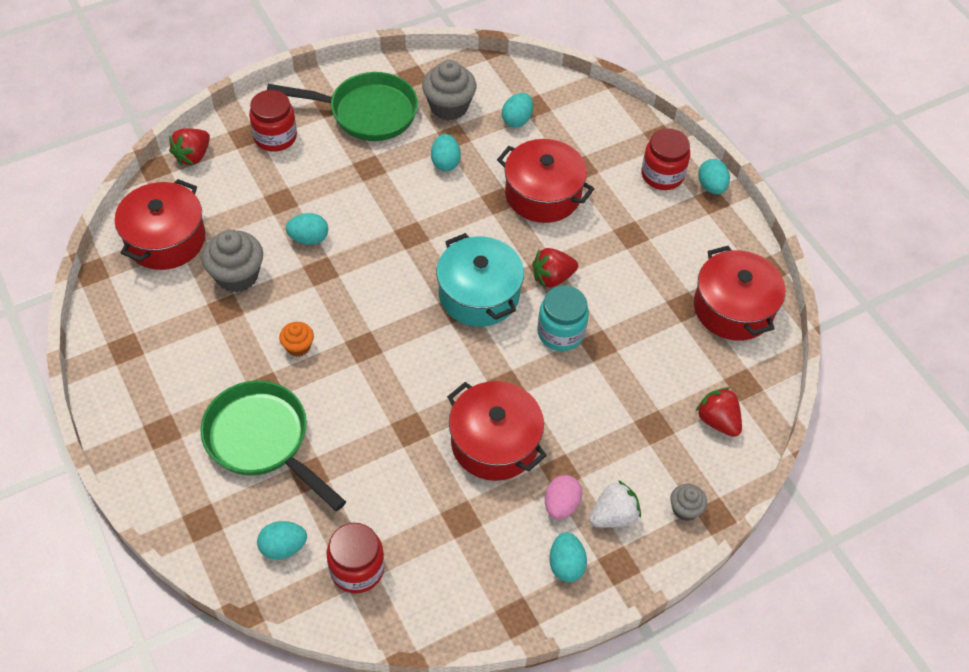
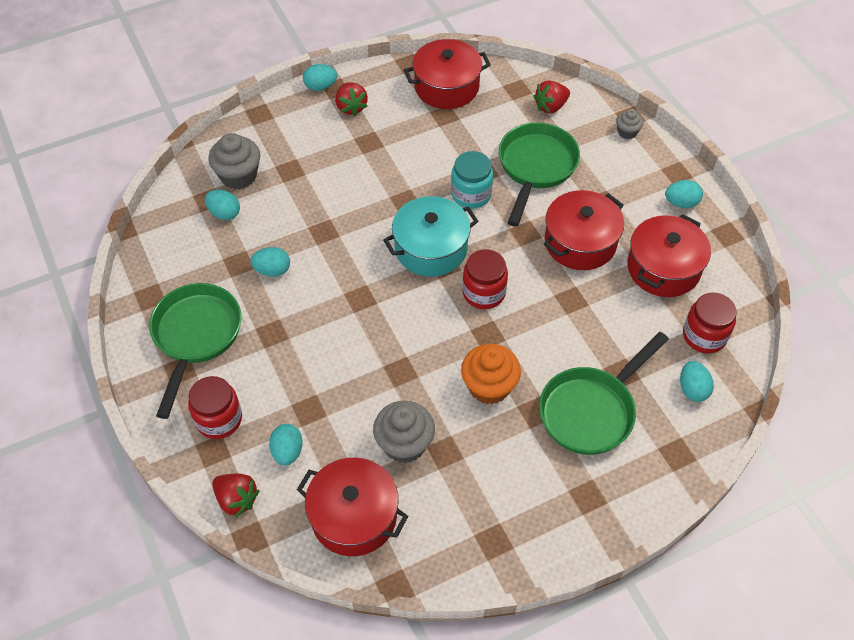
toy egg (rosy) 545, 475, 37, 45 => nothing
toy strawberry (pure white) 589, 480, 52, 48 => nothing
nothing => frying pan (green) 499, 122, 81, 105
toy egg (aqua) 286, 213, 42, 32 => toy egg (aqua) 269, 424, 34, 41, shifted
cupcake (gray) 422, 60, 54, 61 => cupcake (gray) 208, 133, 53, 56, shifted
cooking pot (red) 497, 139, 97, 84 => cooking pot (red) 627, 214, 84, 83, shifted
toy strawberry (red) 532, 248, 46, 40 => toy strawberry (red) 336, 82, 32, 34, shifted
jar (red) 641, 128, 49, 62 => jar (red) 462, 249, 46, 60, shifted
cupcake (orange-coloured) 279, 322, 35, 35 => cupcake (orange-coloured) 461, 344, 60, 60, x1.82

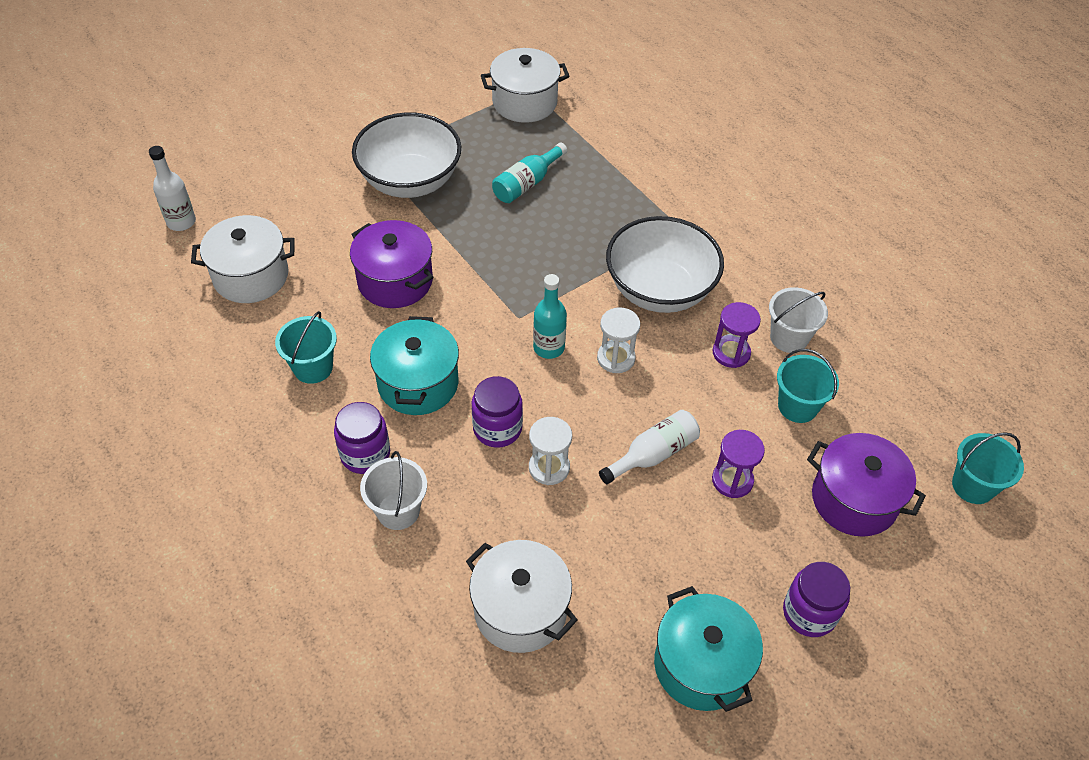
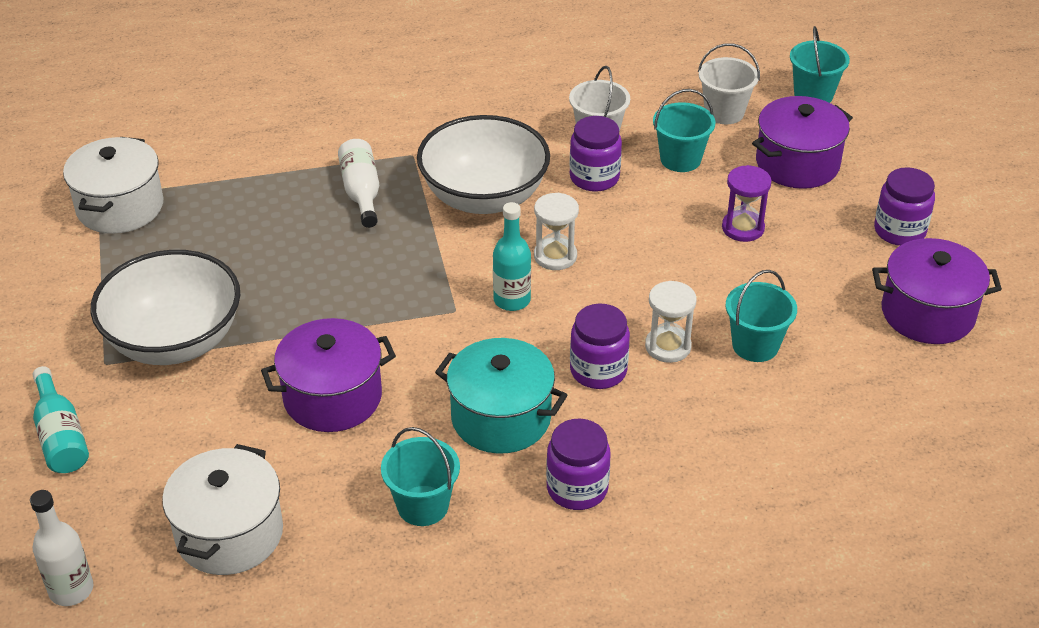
cooking pot (pure white) 466, 540, 112, 113 => nothing
nothing => pail (aqua) 726, 270, 71, 92
pail (pure white) 360, 451, 67, 79 => pail (pure white) 698, 43, 62, 81, shifted
drink bottle (aqua) 492, 143, 75, 60 => drink bottle (aqua) 33, 366, 56, 107, shifted
drink bottle (pure white) 599, 410, 101, 74 => drink bottle (pure white) 338, 139, 41, 89, shifted
sand timer (purple) 713, 302, 48, 66 => jar (purple) 570, 116, 52, 76
cooking pot (aqua) 654, 586, 109, 126 => cooking pot (purple) 872, 238, 130, 106

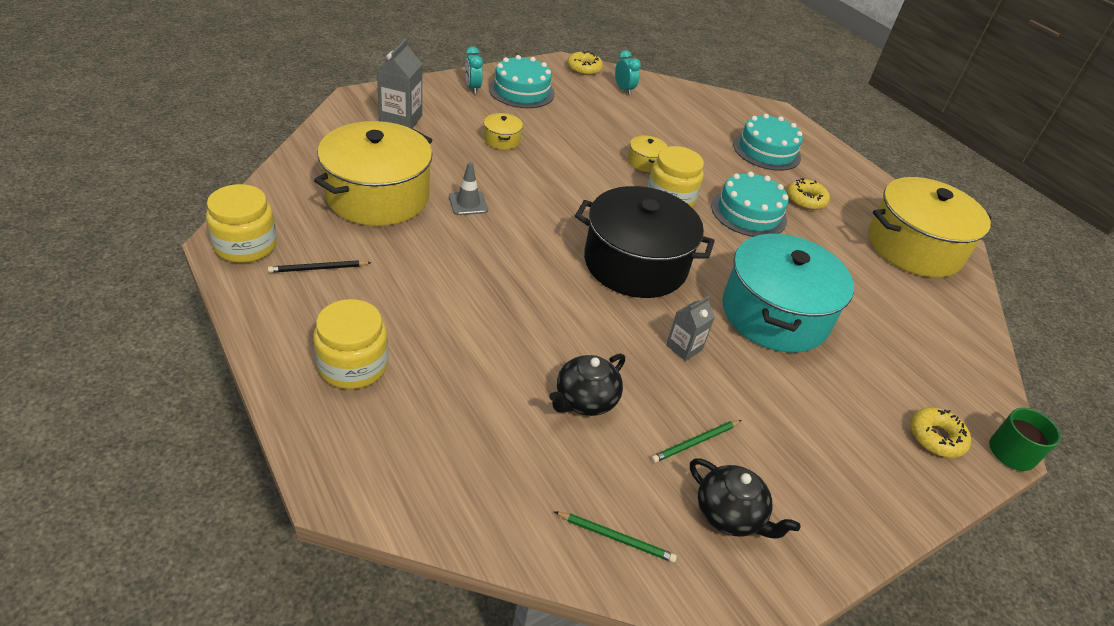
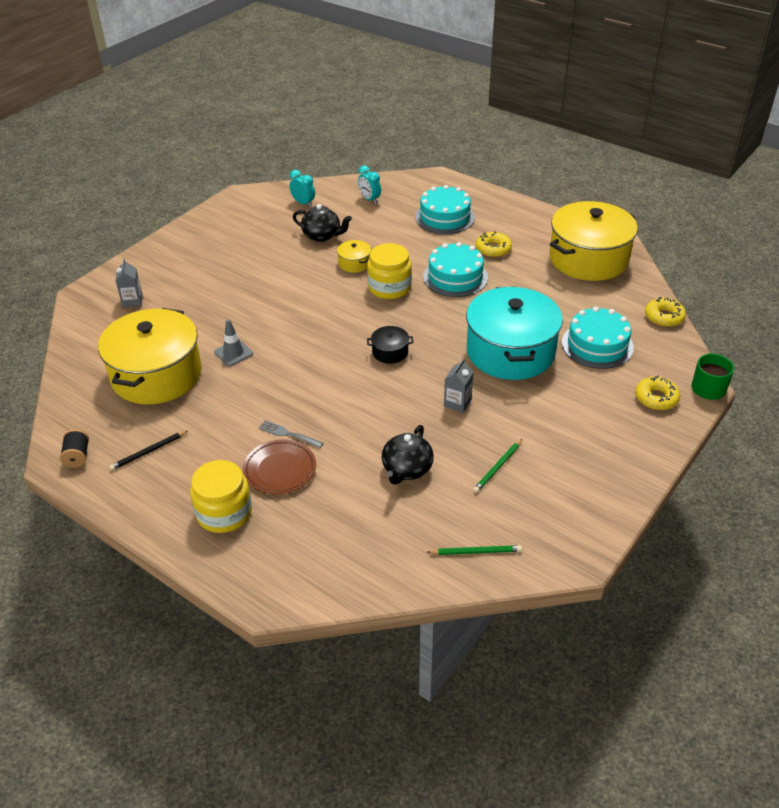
cooking pot (yellow) 484, 113, 39, 37 => nothing
nothing => plate (russet) 243, 439, 73, 55
nothing => dinner fork (gray) 259, 420, 64, 28
bedside clock (aqua) 465, 46, 18, 48 => bedside clock (aqua) 358, 165, 23, 39, shifted
gateau (aqua) 489, 55, 66, 53 => gateau (aqua) 562, 307, 72, 62, shifted
doughnut (yellow) 567, 51, 36, 24 => doughnut (yellow) 645, 297, 41, 30, shifted
teapot (ebony) 690, 458, 110, 81 => teapot (ebony) 293, 204, 59, 38, shifted
jar (yellow) 206, 184, 71, 79 => reel of thread (ebony) 60, 429, 29, 39
milk carton (gray) 377, 39, 45, 90 => milk carton (gray) 116, 258, 27, 50, x0.63
cooking pot (ebony) 575, 186, 140, 112 => cooking pot (ebony) 367, 326, 47, 38, x0.41

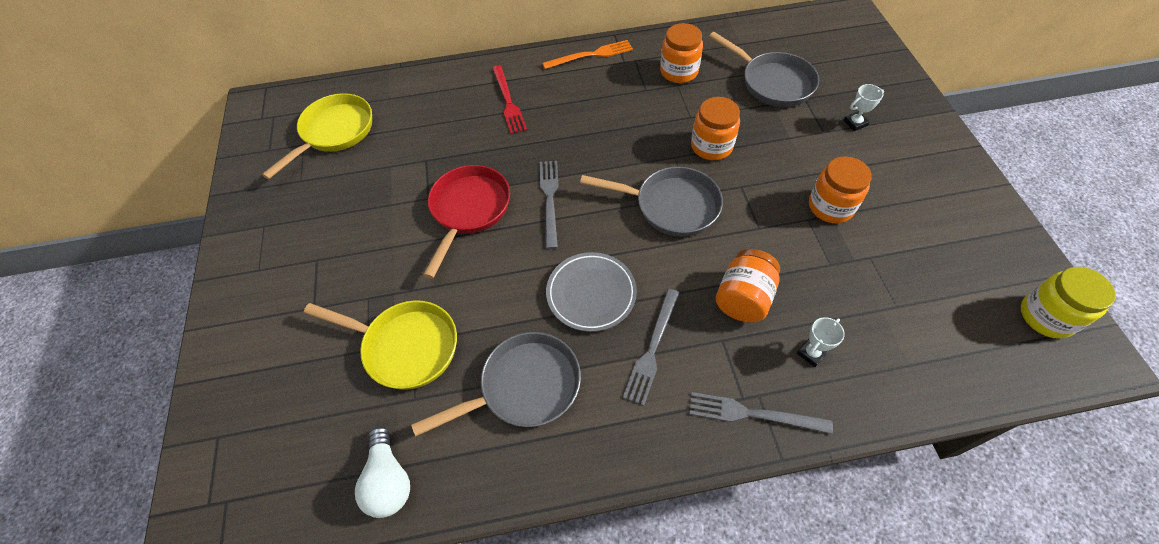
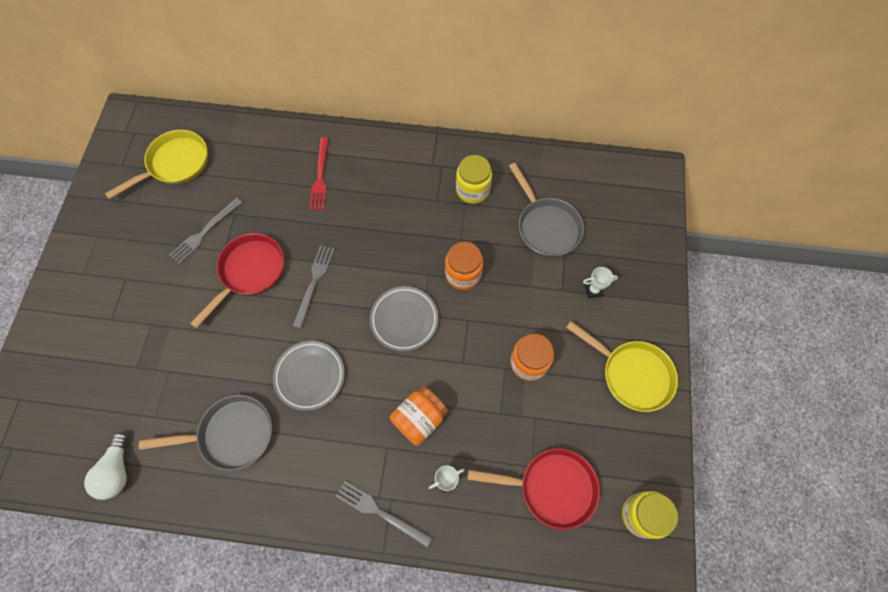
dinner fork (orange-coloured) 542, 40, 91, 29 => nothing
nothing => frying pan (red) 467, 448, 133, 82
frying pan (yellow) 304, 300, 153, 90 => frying pan (yellow) 566, 321, 112, 91, shifted
dinner fork (gray) 623, 289, 56, 117 => dinner fork (gray) 169, 198, 74, 66, shifted
frying pan (gray) 580, 167, 143, 70 => plate (gray) 370, 286, 68, 65
jar (orange-coloured) 660, 23, 43, 60 => jar (yellow) 456, 155, 36, 49

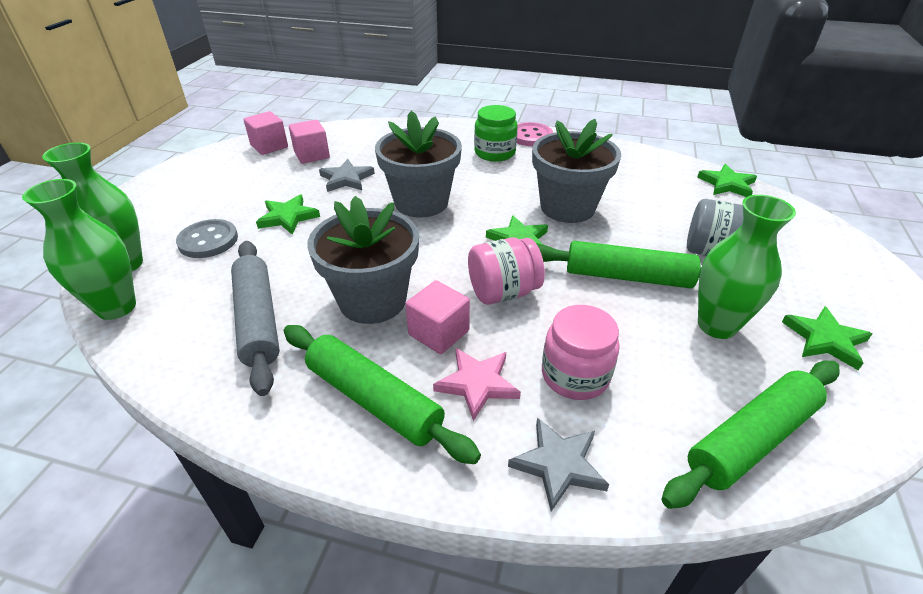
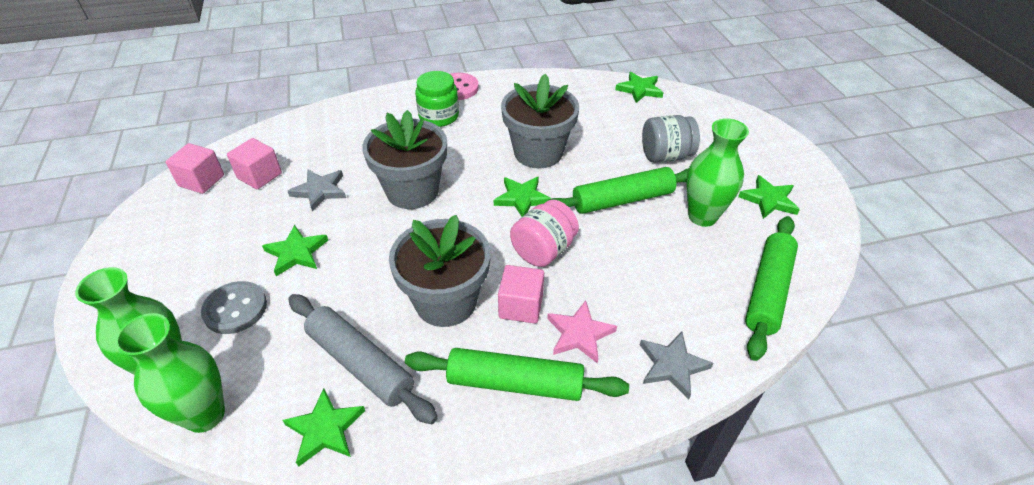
jar (rosy) 542, 305, 78, 95 => nothing
nothing => star shape (green) 282, 388, 83, 79

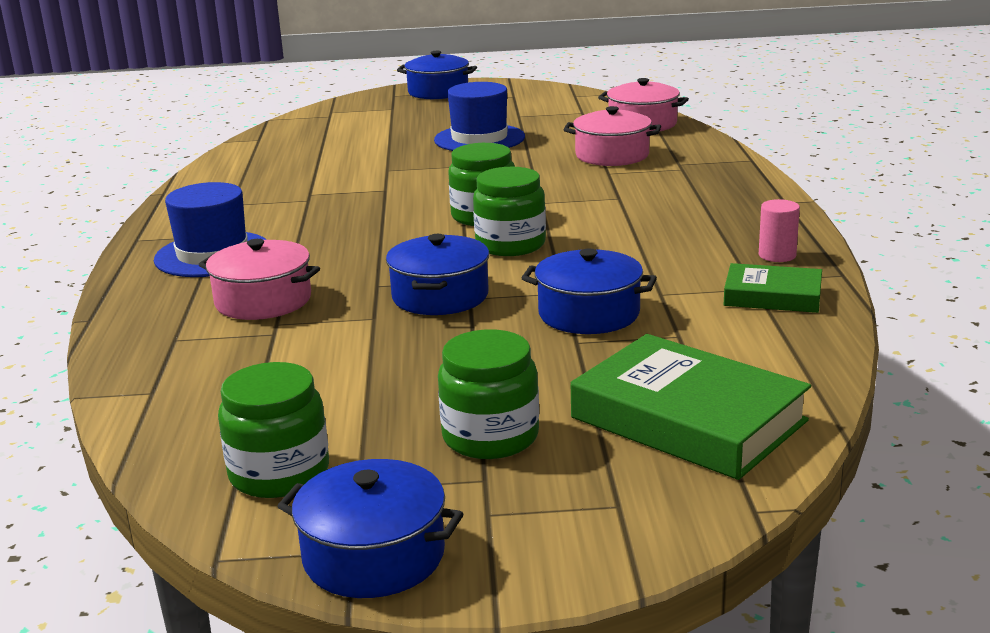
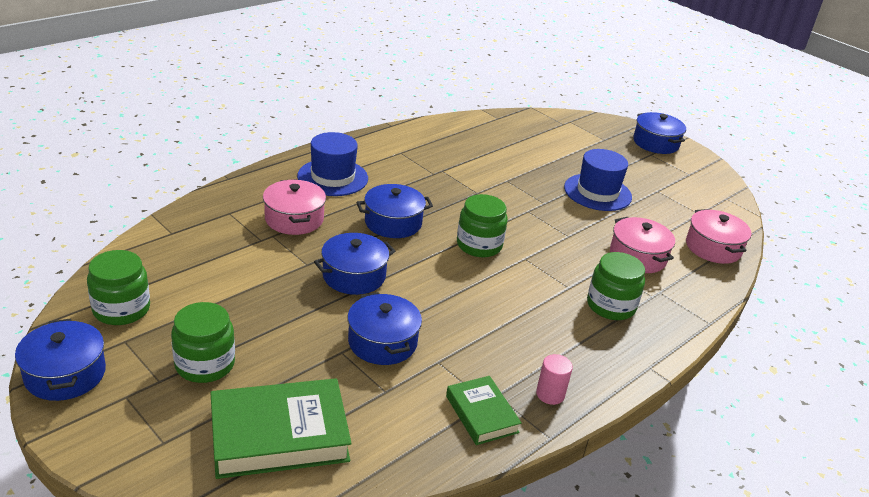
nothing => cooking pot (royal blue) 356, 184, 77, 54
jar (green) 473, 167, 73, 89 => jar (green) 587, 252, 58, 68, shifted
book (green) 571, 334, 240, 146 => book (green) 210, 378, 142, 101, 75 degrees clockwise

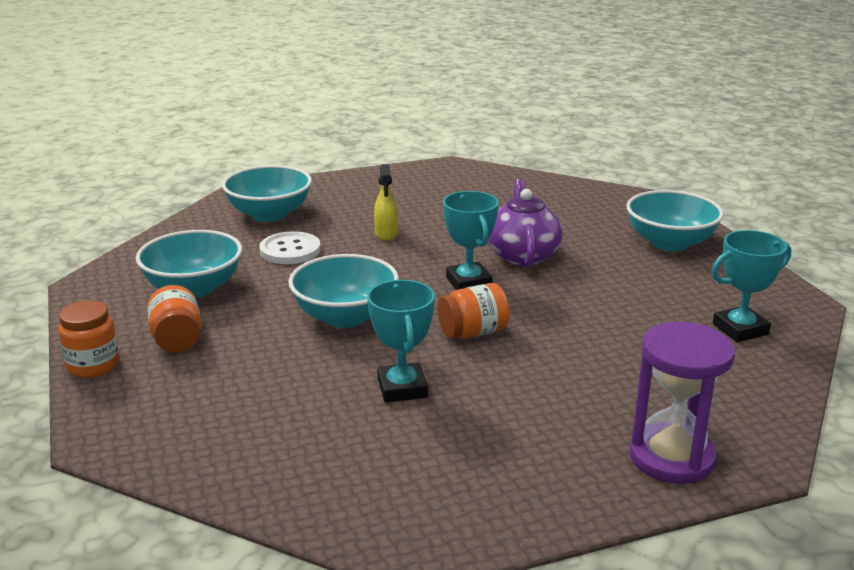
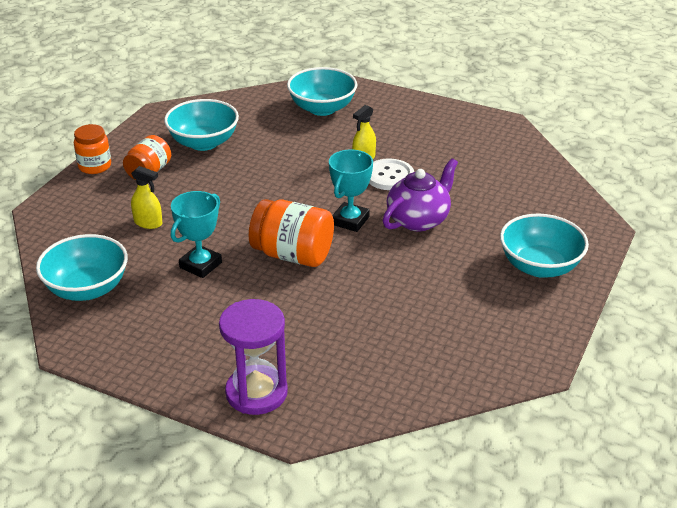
trophy (aqua) 712, 230, 79, 112 => nothing
nothing => sprayer (yellow) 131, 166, 31, 63
sewing button (pure white) 259, 231, 62, 33 => sewing button (pure white) 369, 159, 45, 31, shifted
deep dish (aqua) 288, 254, 111, 74 => deep dish (aqua) 36, 234, 92, 67, shifted
jar (orange-coloured) 437, 283, 73, 56 => jar (orange-coloured) 249, 199, 85, 68, x1.55

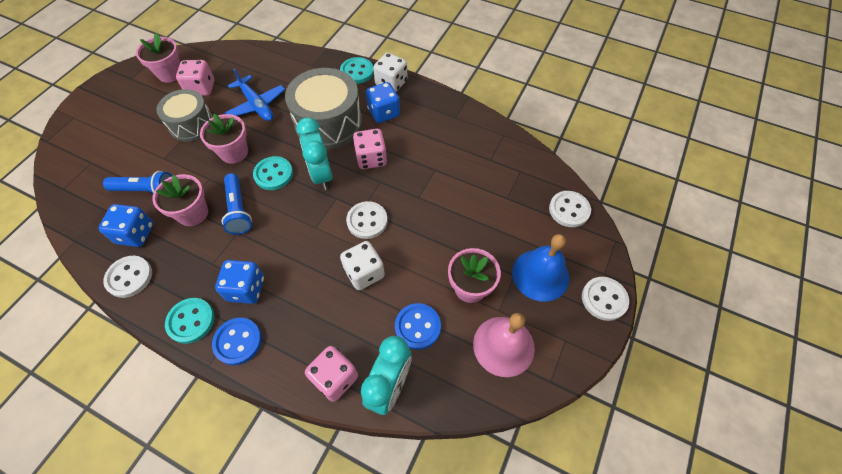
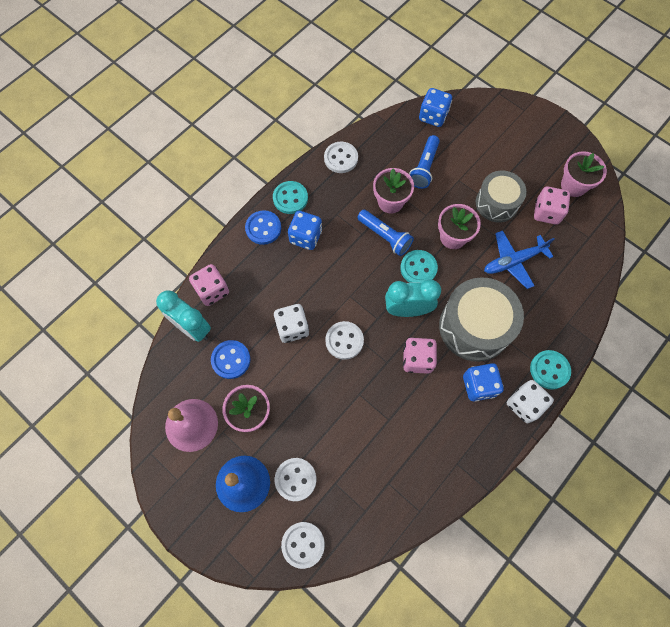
game die (royal blue) 98, 204, 55, 43 => game die (royal blue) 419, 88, 33, 39, shifted
sewing button (pure white) 582, 277, 47, 44 => sewing button (pure white) 275, 458, 41, 43, shifted
pocket torch (royal blue) 222, 173, 30, 62 => pocket torch (royal blue) 357, 210, 57, 46, 135 degrees counterclockwise

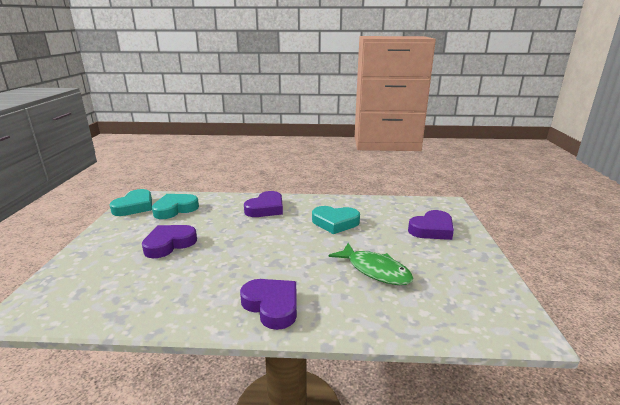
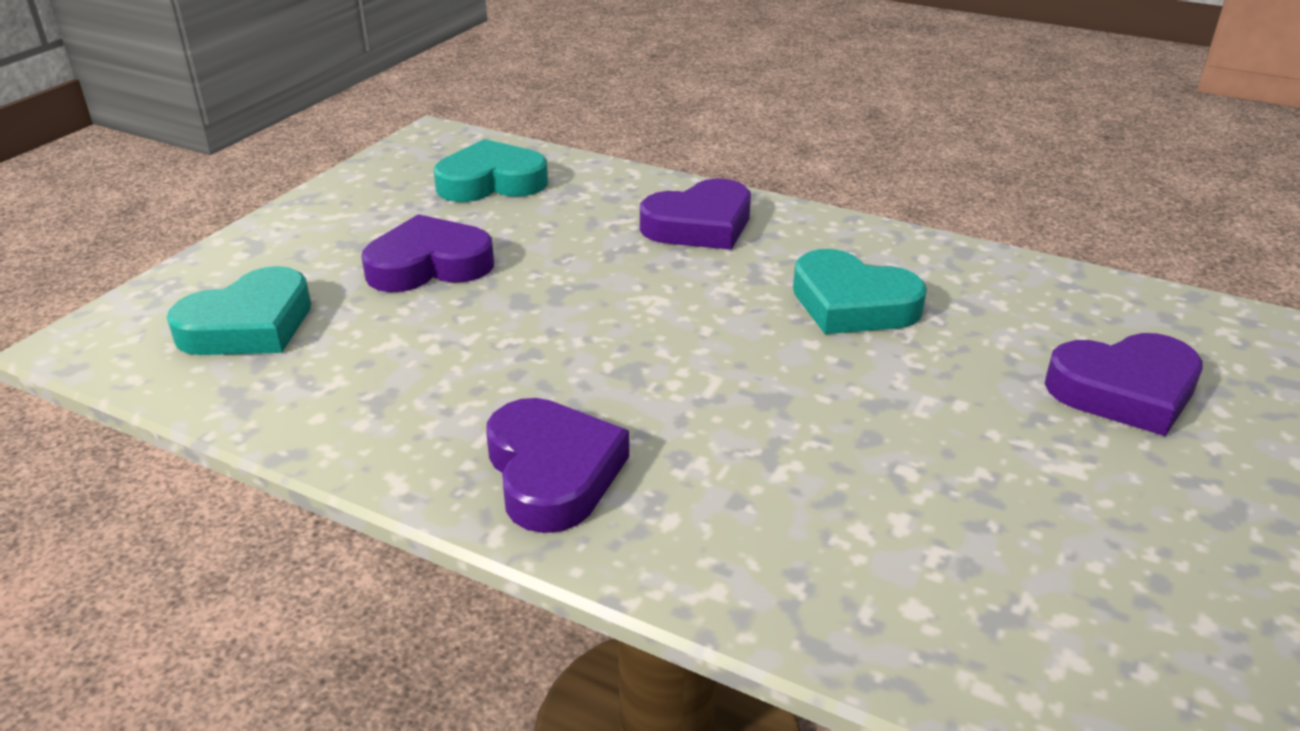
toy fish (green) 329, 243, 84, 42 => nothing
love heart (aqua) 109, 189, 43, 27 => love heart (aqua) 167, 266, 144, 89, shifted

